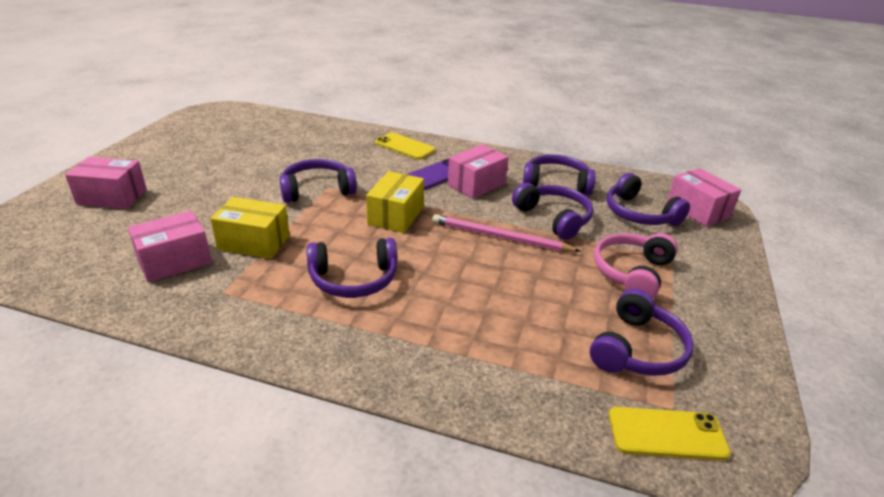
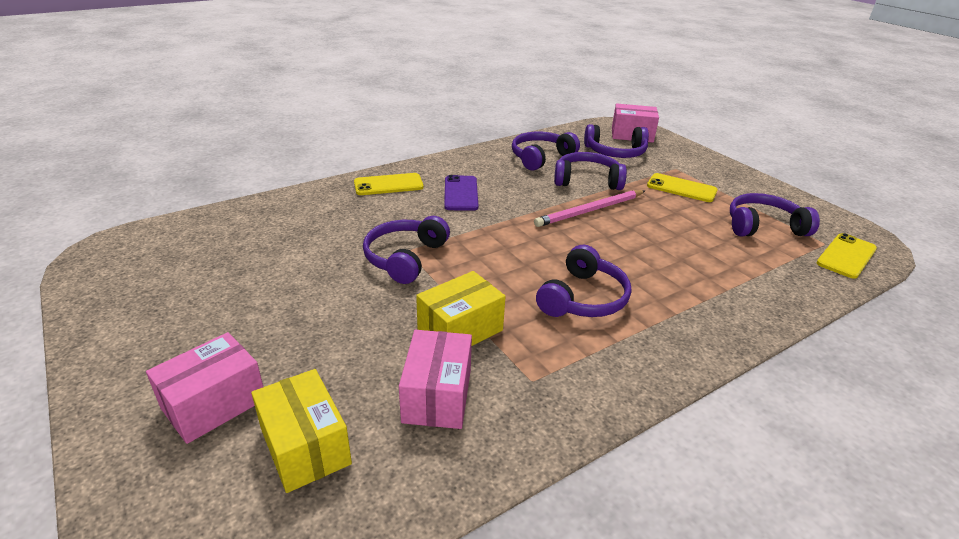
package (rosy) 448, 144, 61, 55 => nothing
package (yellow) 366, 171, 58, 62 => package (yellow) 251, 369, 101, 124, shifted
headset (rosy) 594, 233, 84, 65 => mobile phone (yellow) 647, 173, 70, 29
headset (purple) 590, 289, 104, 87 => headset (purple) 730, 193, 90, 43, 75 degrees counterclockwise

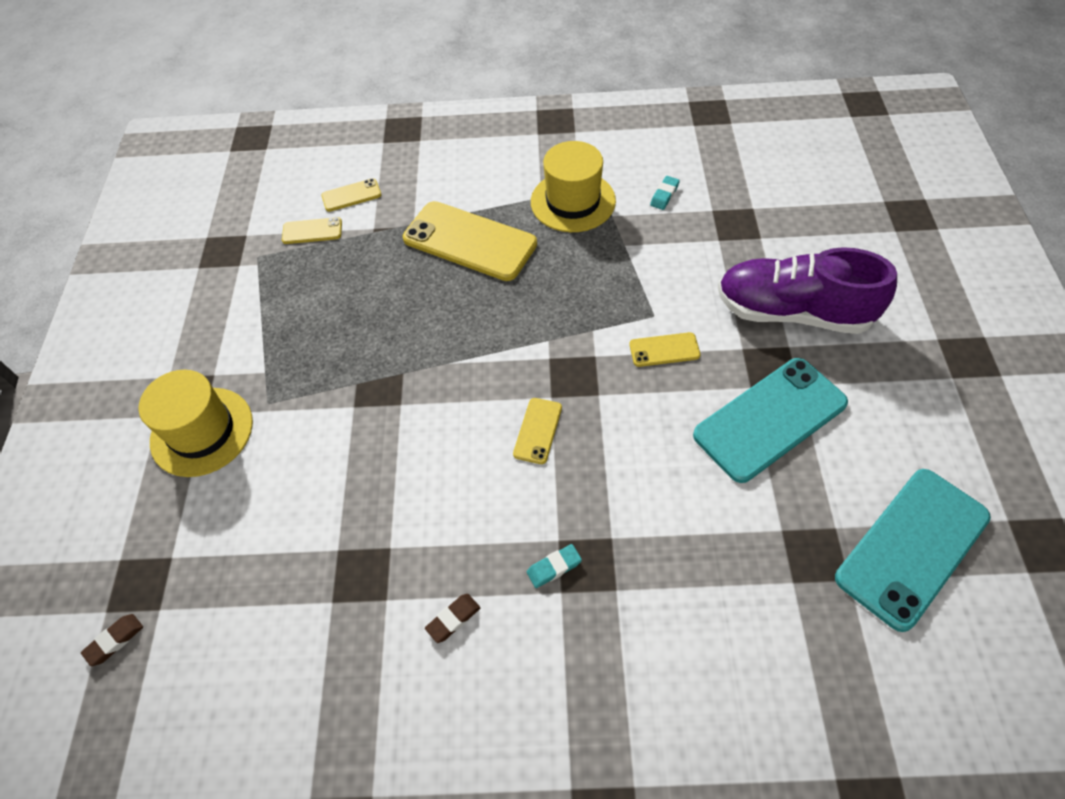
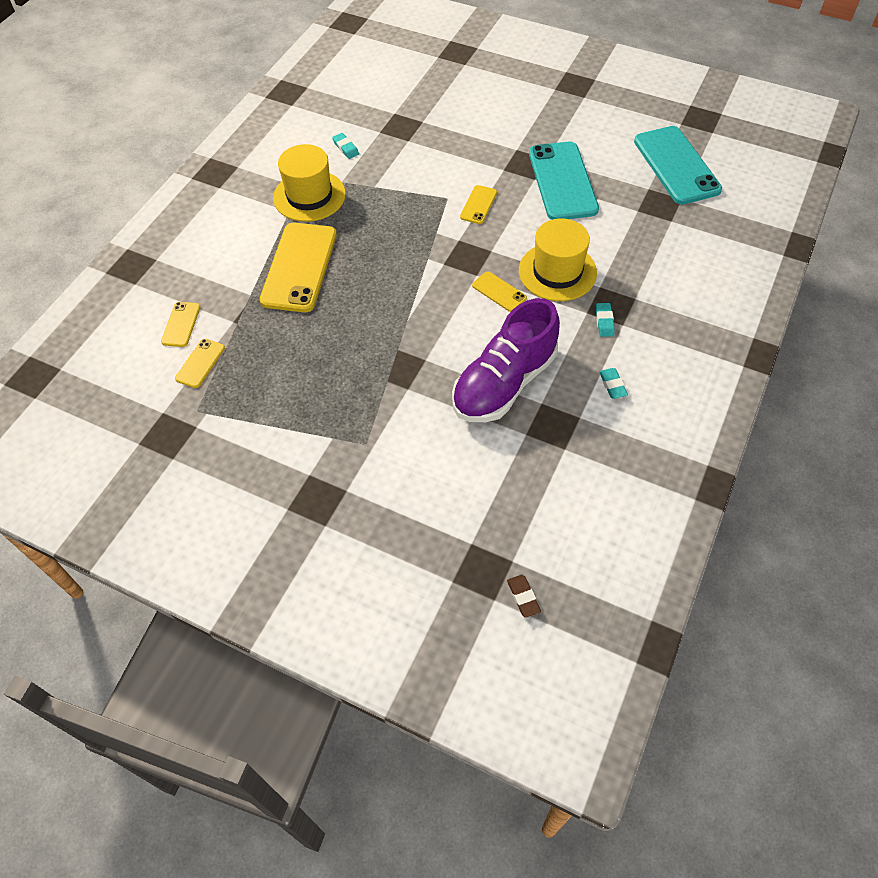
hat (yellow) 139, 370, 114, 107 => hat (yellow) 519, 219, 78, 82, shifted
sneaker (purple) 718, 247, 179, 87 => sneaker (purple) 452, 298, 108, 124, shifted
pencil eraser (russet) 425, 594, 55, 49 => pencil eraser (aqua) 599, 368, 29, 31
mobile phone (yellow) 403, 201, 134, 80 => mobile phone (yellow) 260, 223, 77, 89, 45 degrees counterclockwise

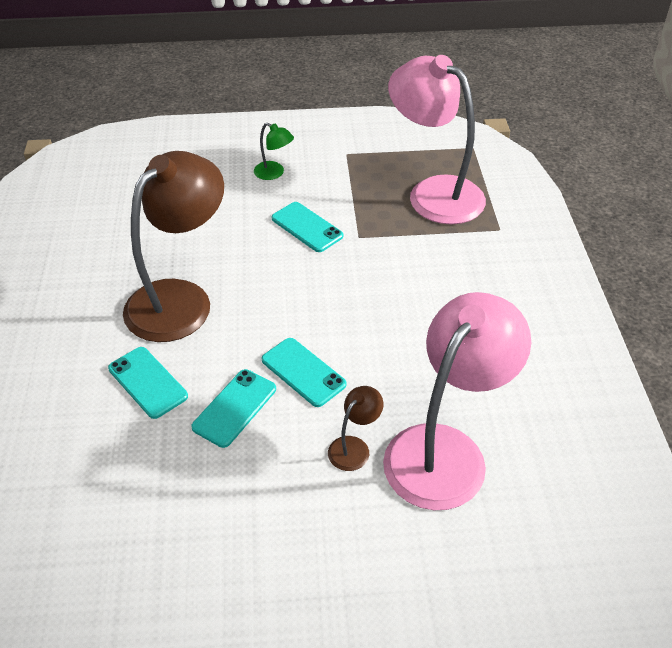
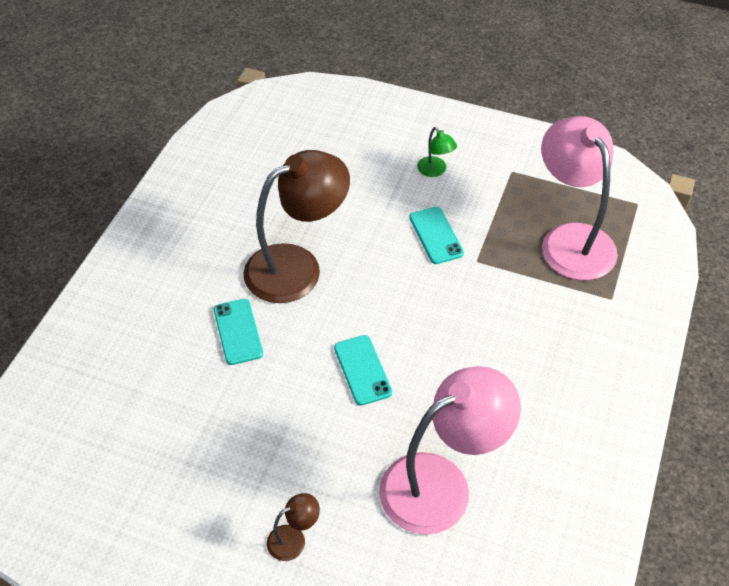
mobile phone (aqua) 191, 369, 85, 79 => nothing
lamp (russet) 328, 386, 55, 85 => lamp (russet) 267, 493, 53, 68, shifted

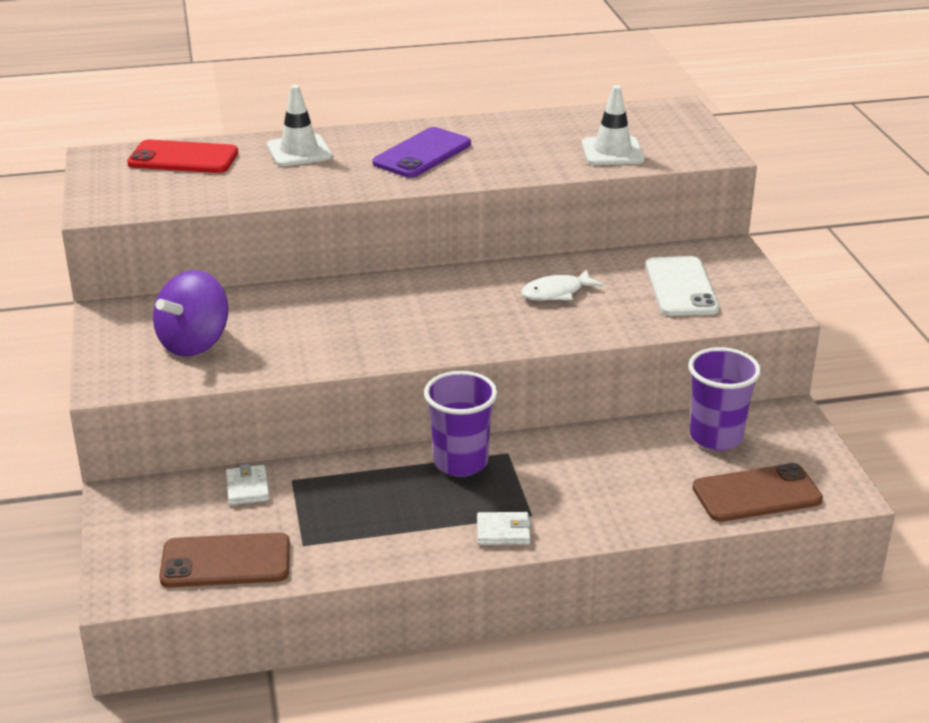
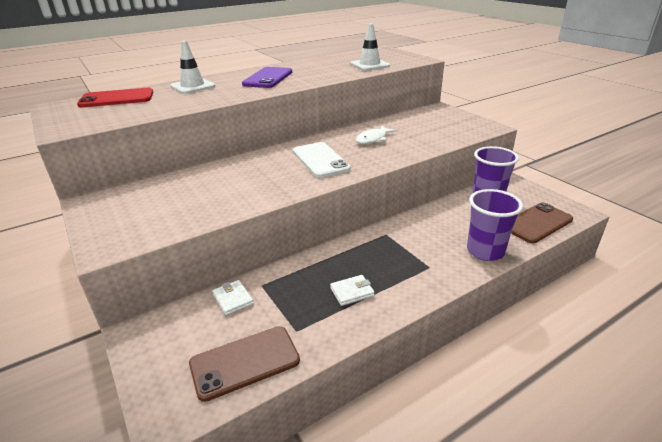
spinning top (purple) 153, 270, 75, 87 => nothing
cup (purple) 424, 371, 74, 106 => cup (purple) 467, 189, 56, 72, shifted
billfold (pure white) 477, 512, 54, 33 => billfold (pure white) 330, 275, 45, 31, shifted
mobile phone (pure white) 646, 256, 73, 60 => mobile phone (pure white) 293, 142, 58, 36, shifted

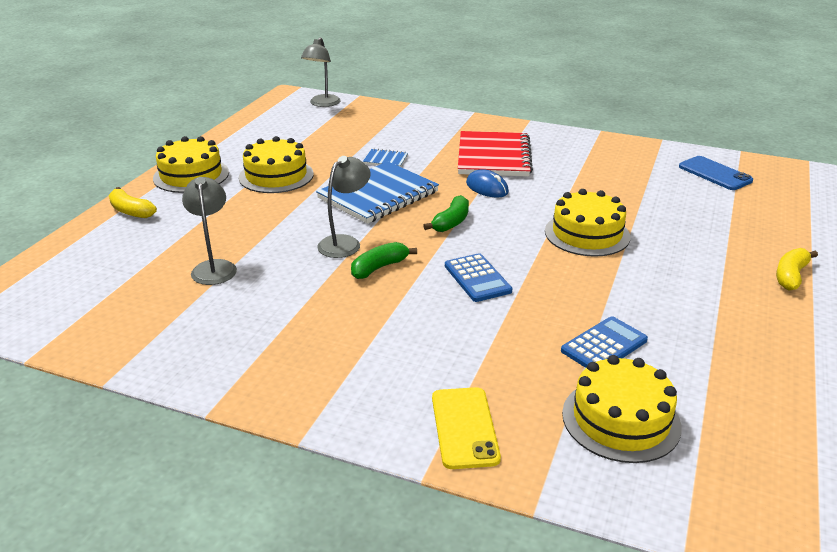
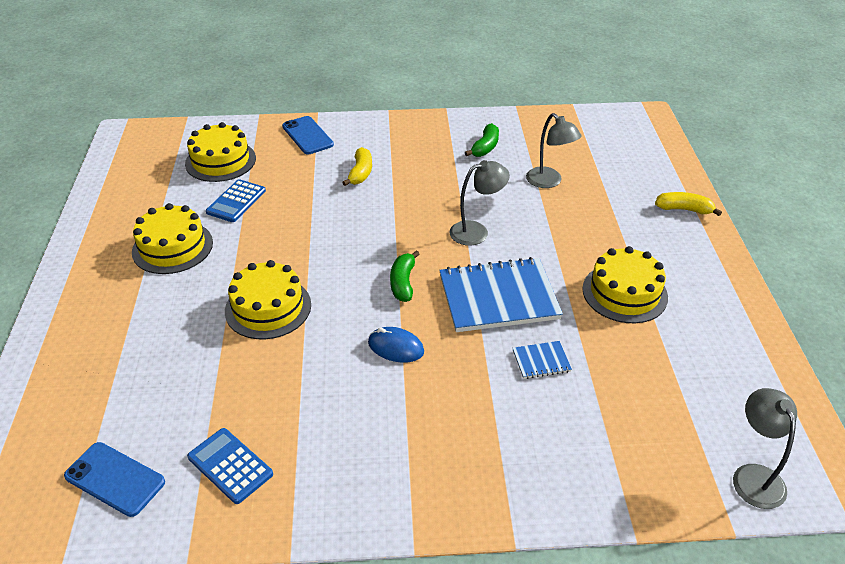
notebook (red) 458, 131, 75, 46 => nothing
gateau (yellow) 153, 136, 76, 57 => gateau (yellow) 132, 203, 81, 71, shifted
toy banana (green) 351, 242, 66, 37 => toy banana (green) 465, 123, 34, 34, shifted
pocket calculator (royal blue) 445, 253, 67, 49 => pocket calculator (royal blue) 187, 428, 86, 76, shifted
toy banana (yellow) 776, 248, 42, 43 => toy banana (yellow) 342, 147, 30, 39, shifted
mobile phone (yellow) 432, 387, 69, 82 => mobile phone (royal blue) 282, 116, 52, 38
notebook (royal blue) 316, 161, 123, 63 => notebook (royal blue) 439, 257, 124, 75, 60 degrees clockwise
lamp (gray) 317, 156, 54, 102 => lamp (gray) 450, 160, 60, 86, 120 degrees counterclockwise

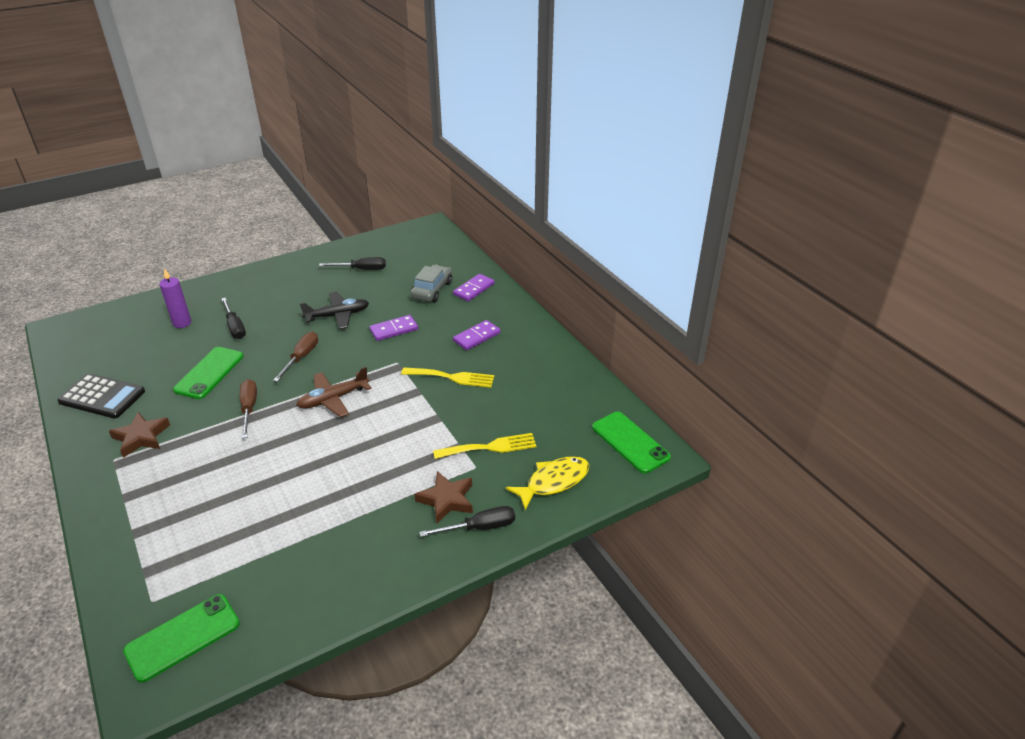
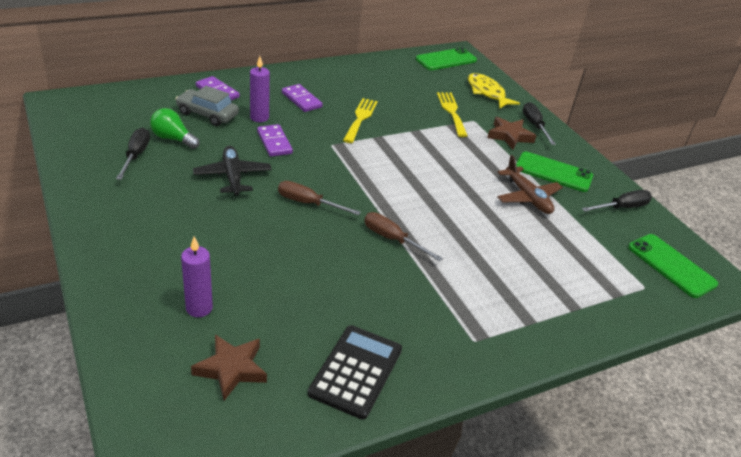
nothing => light bulb (green) 150, 108, 50, 41
nothing => pillar candle (purple) 250, 56, 20, 66
star shape (russet) 109, 412, 61, 46 => star shape (russet) 191, 335, 76, 66, shifted
mobile phone (green) 173, 347, 70, 52 => mobile phone (green) 516, 152, 77, 40, shifted
flat screwdriver (ebony) 221, 298, 25, 41 => flat screwdriver (ebony) 582, 190, 70, 22, shifted
aeroplane (russet) 296, 367, 75, 50 => aeroplane (russet) 497, 155, 66, 59, shifted
flat screwdriver (russet) 240, 379, 17, 59 => flat screwdriver (russet) 364, 212, 79, 50, 45 degrees clockwise

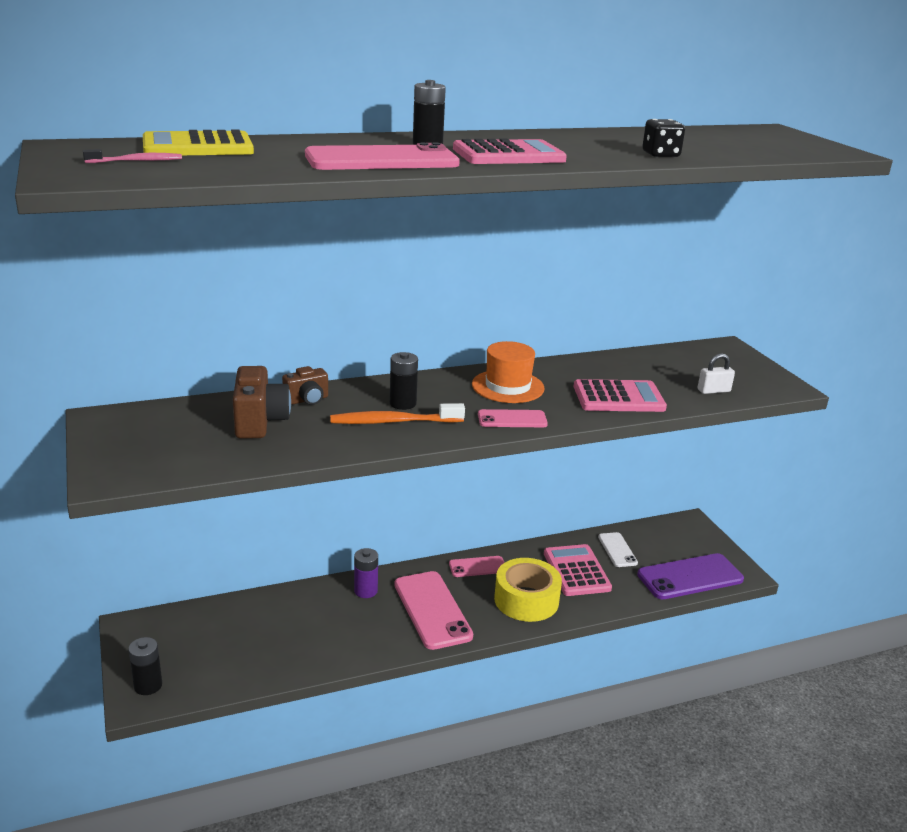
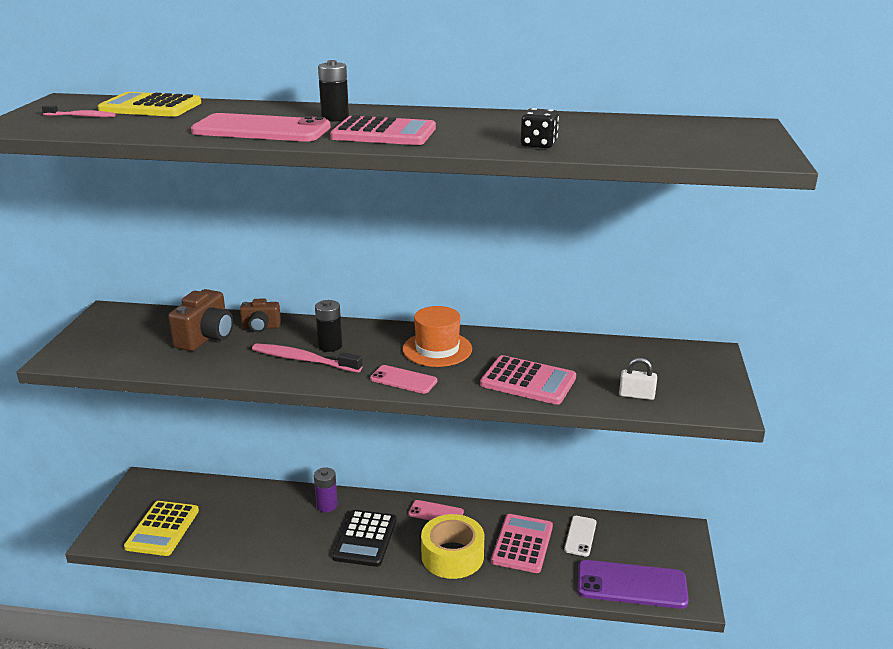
AA battery (ebony) 128, 637, 34, 58 => nothing
nothing => pocket calculator (yellow) 124, 501, 75, 55
mobile phone (rosy) 394, 571, 79, 79 => pocket calculator (ebony) 332, 510, 65, 57
toothbrush (orange-coloured) 330, 403, 135, 21 => toothbrush (rosy) 252, 343, 111, 30

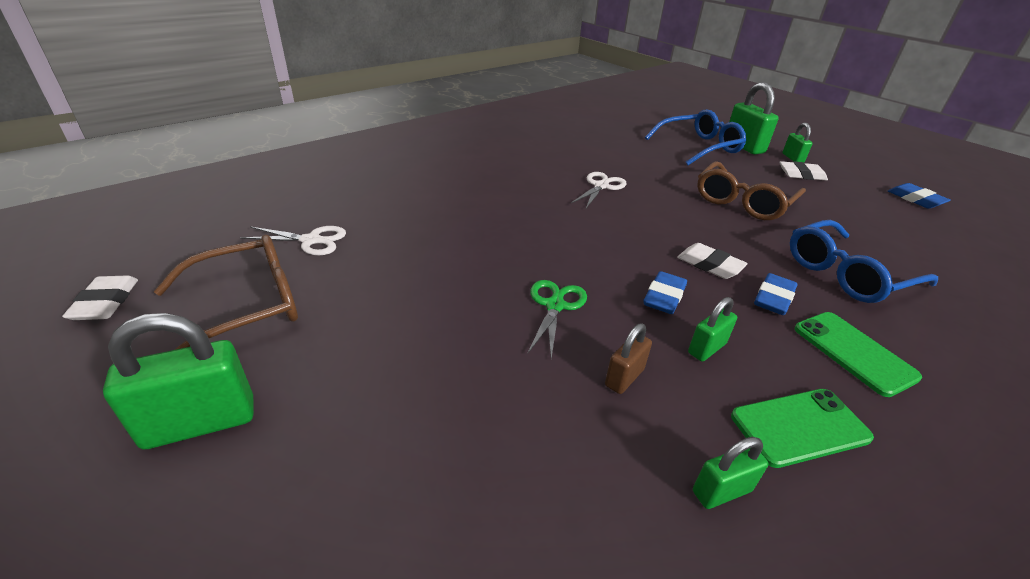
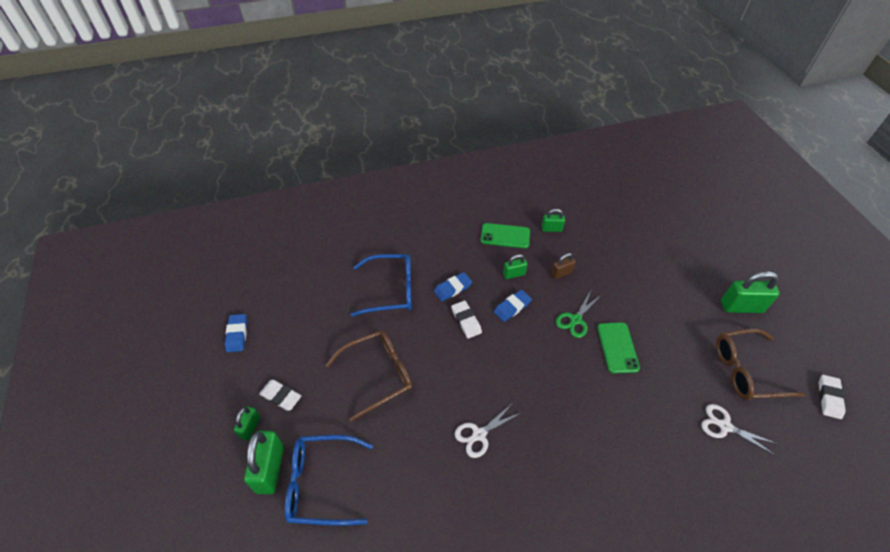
mobile phone (green) 795, 312, 127, 85 => mobile phone (green) 597, 322, 43, 52, shifted

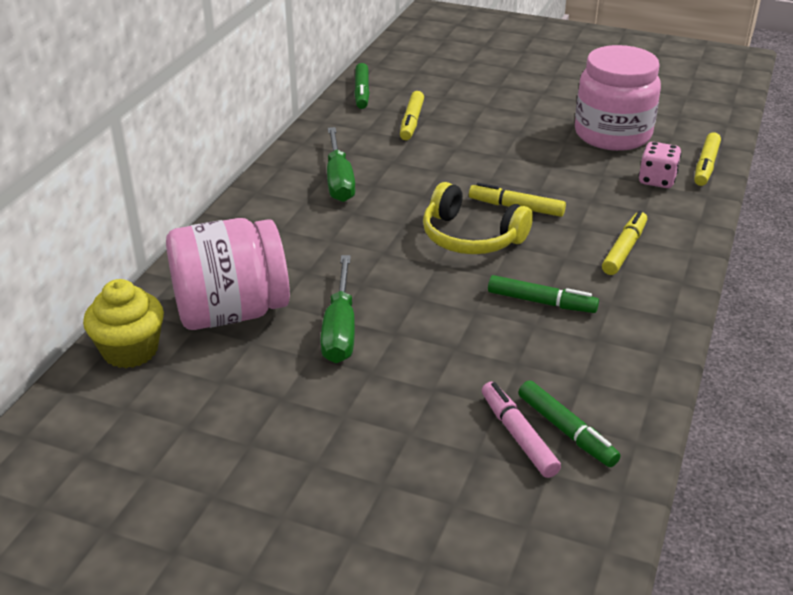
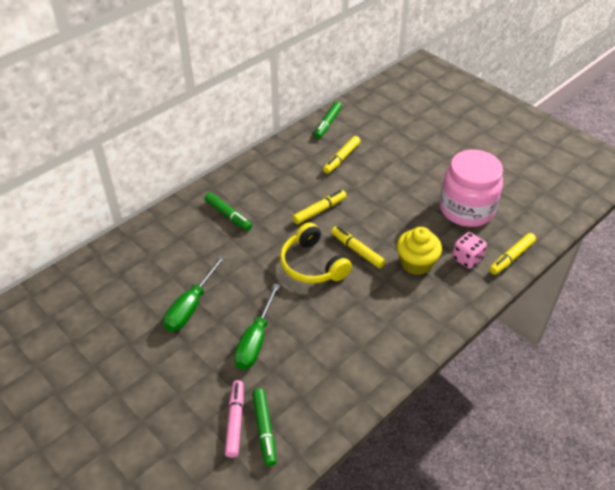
jar (rosy) 166, 218, 124, 112 => nothing
cupcake (yellow) 83, 279, 81, 89 => cupcake (yellow) 397, 227, 45, 48, shifted
flat screwdriver (green) 327, 127, 28, 75 => flat screwdriver (green) 234, 283, 46, 87, shifted
felt pen (green) 488, 275, 111, 38 => felt pen (green) 205, 192, 47, 39, shifted
felt pen (yellow) 602, 211, 45, 64 => felt pen (yellow) 293, 190, 54, 34, shifted

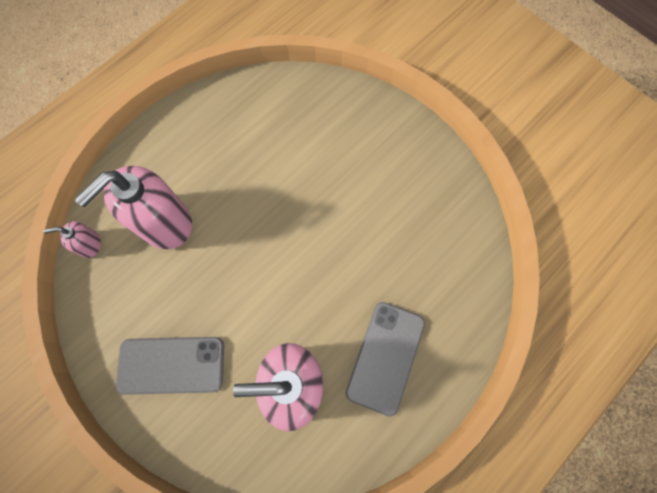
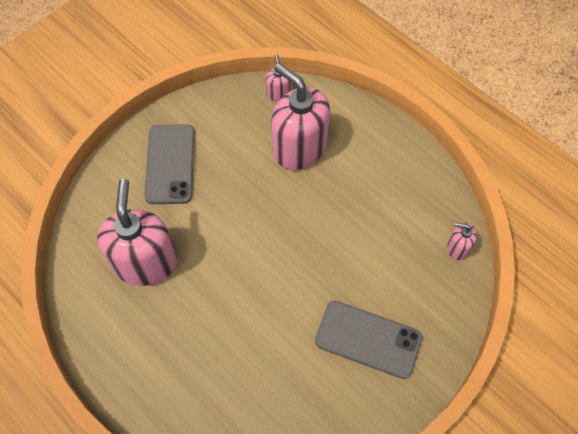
nothing => soap pump (rosy) 447, 222, 30, 38
mobile phone (gray) 346, 302, 79, 115 => mobile phone (gray) 315, 301, 107, 78, shifted

